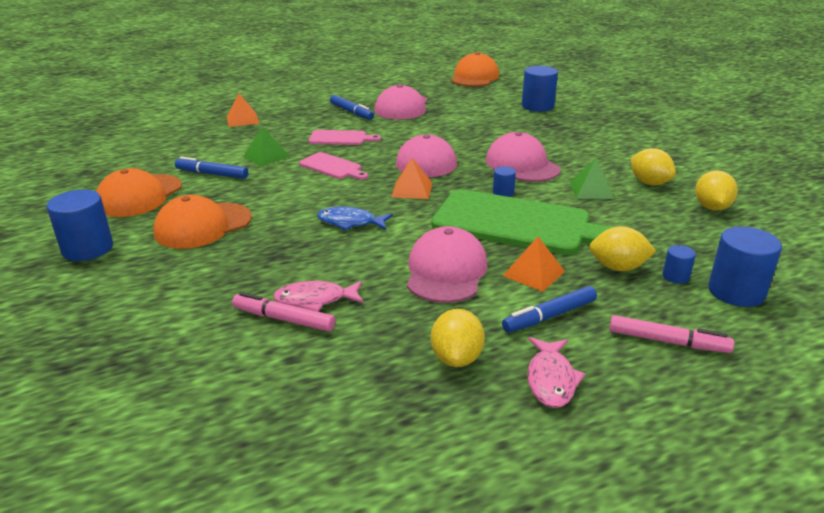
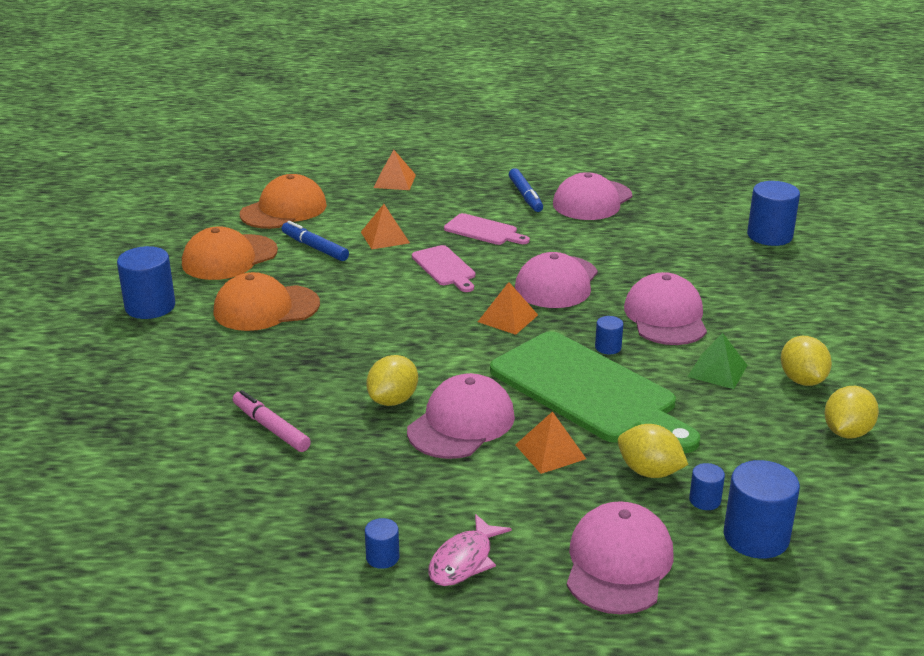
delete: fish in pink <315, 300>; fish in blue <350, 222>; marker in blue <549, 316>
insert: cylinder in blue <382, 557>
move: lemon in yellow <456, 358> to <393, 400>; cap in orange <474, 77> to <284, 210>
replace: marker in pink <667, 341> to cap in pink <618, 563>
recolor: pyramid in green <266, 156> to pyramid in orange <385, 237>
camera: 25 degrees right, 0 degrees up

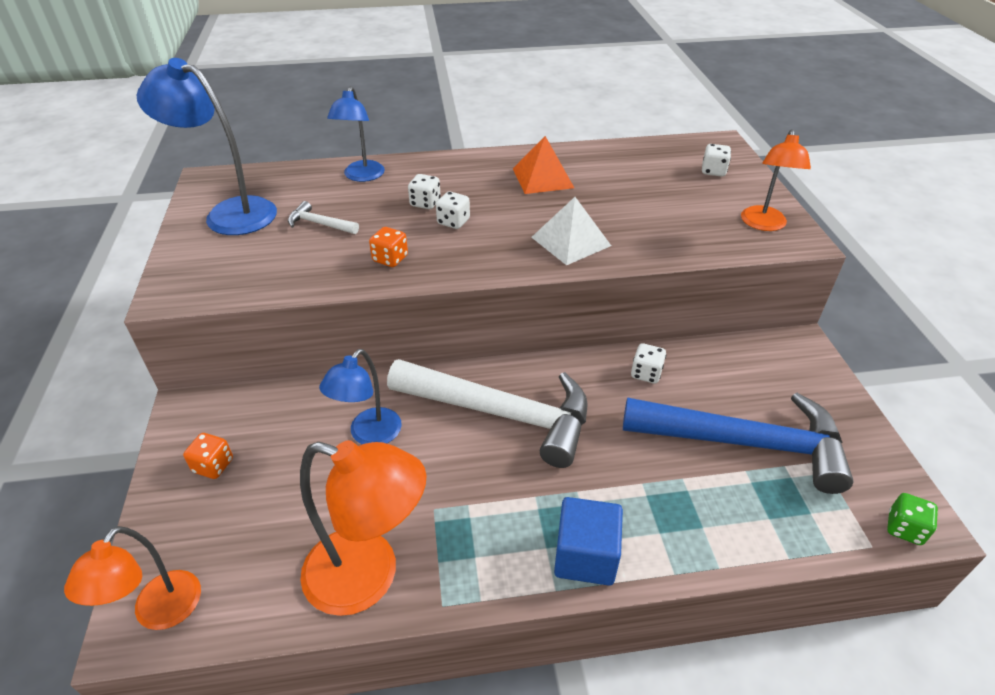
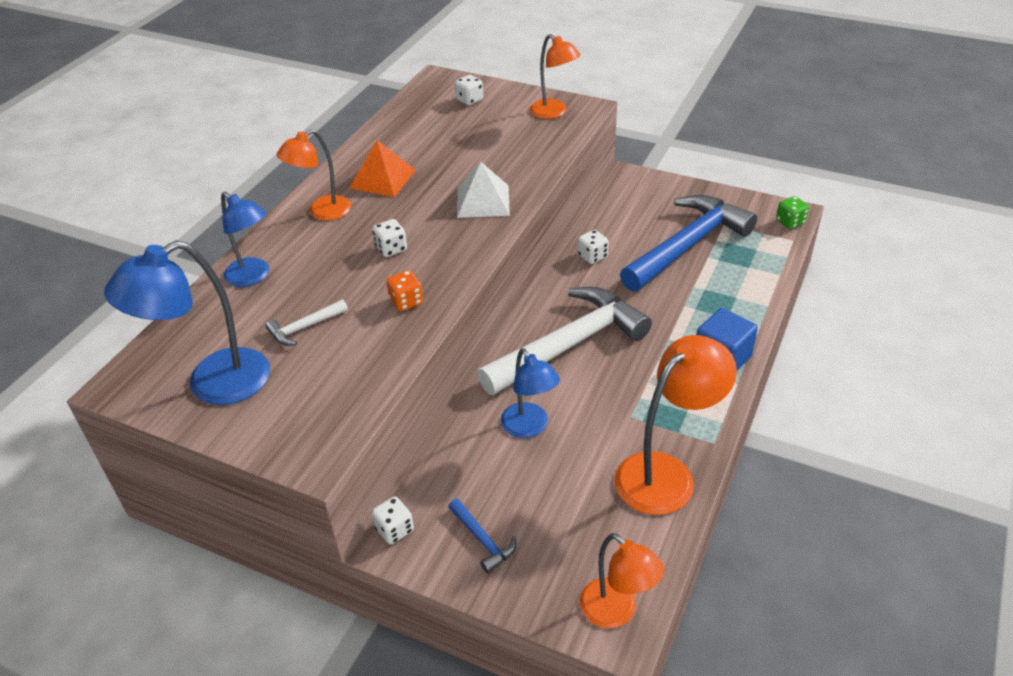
insert: lamp in orange <322, 212>
move: dice in white <425, 203> to <394, 529>
replace: dice in orange <213, 466> to hammer in blue <483, 540>
camera: 55 degrees left, 0 degrees up

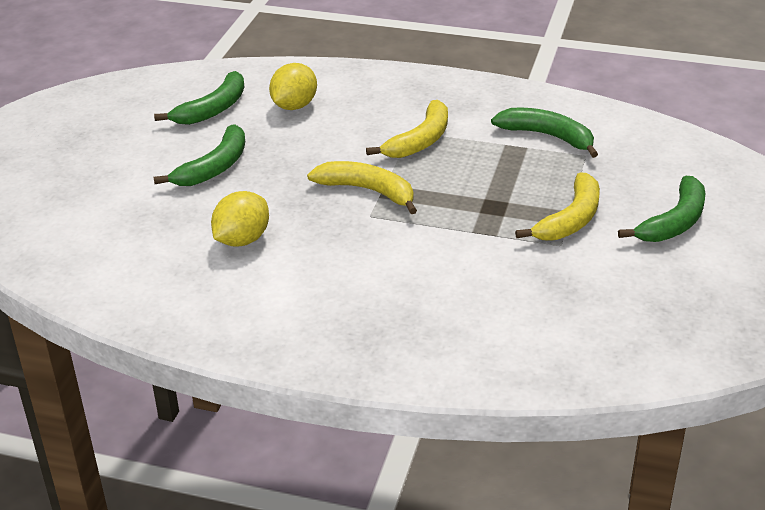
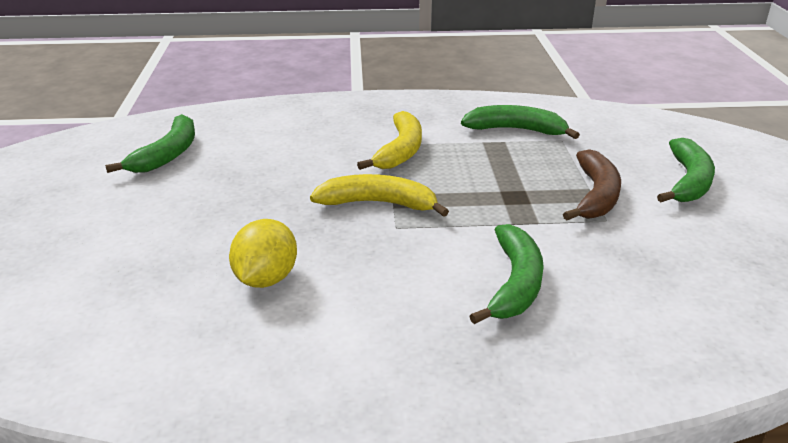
delete: lemon in yellow <294, 106>
move: banana in green <214, 167> to <514, 283>
recolor: banana in yellow <570, 219> to banana in brown <596, 195>
camera: 20 degrees left, 5 degrees down

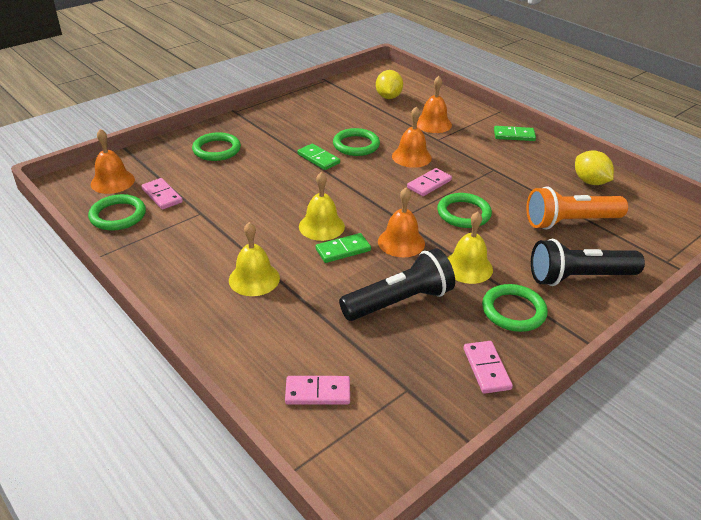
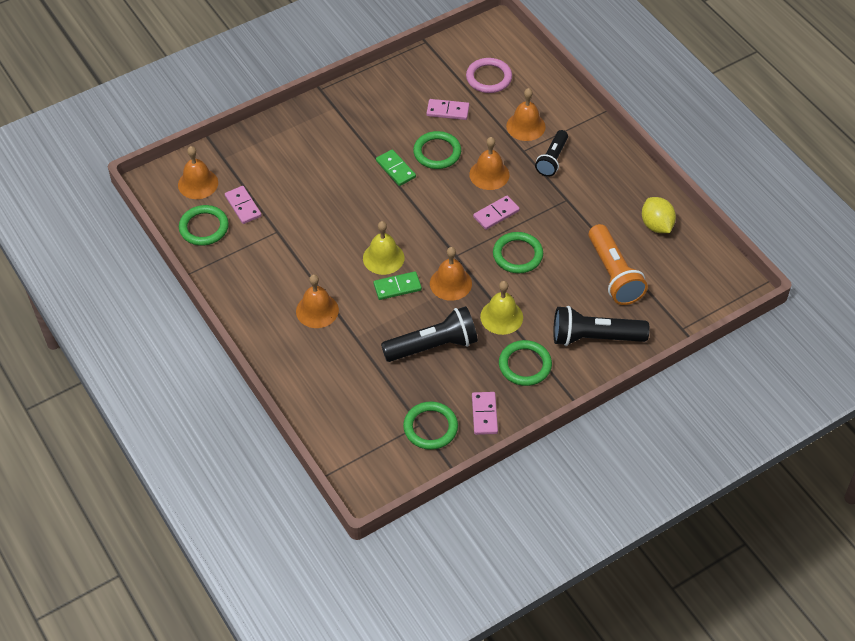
delete: domino in green <514, 135>
insert: flashlight in black <552, 159>
move: ring in green <217, 150> to <430, 427>; domino in pink <317, 392> to <447, 111>
replace: lemon in yellow <388, 97> to ring in pink <489, 78>
recolor: bell in yellow <254, 279> to bell in orange <317, 310>
rotate: flashlight in orange <570, 222> = <614, 275> 105 degrees counterclockwise
camera: 10 degrees right, 15 degrees up

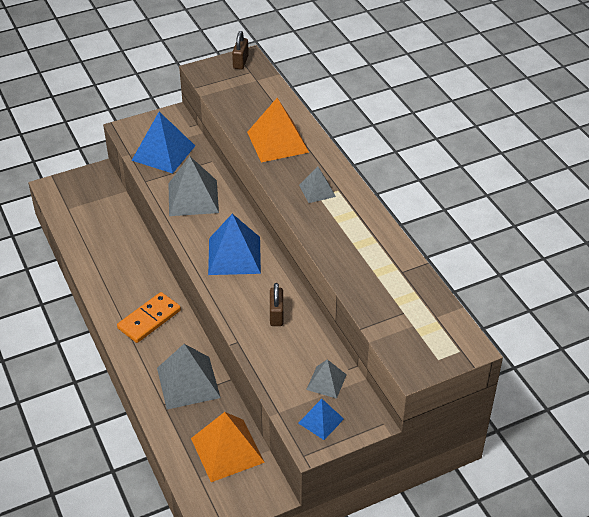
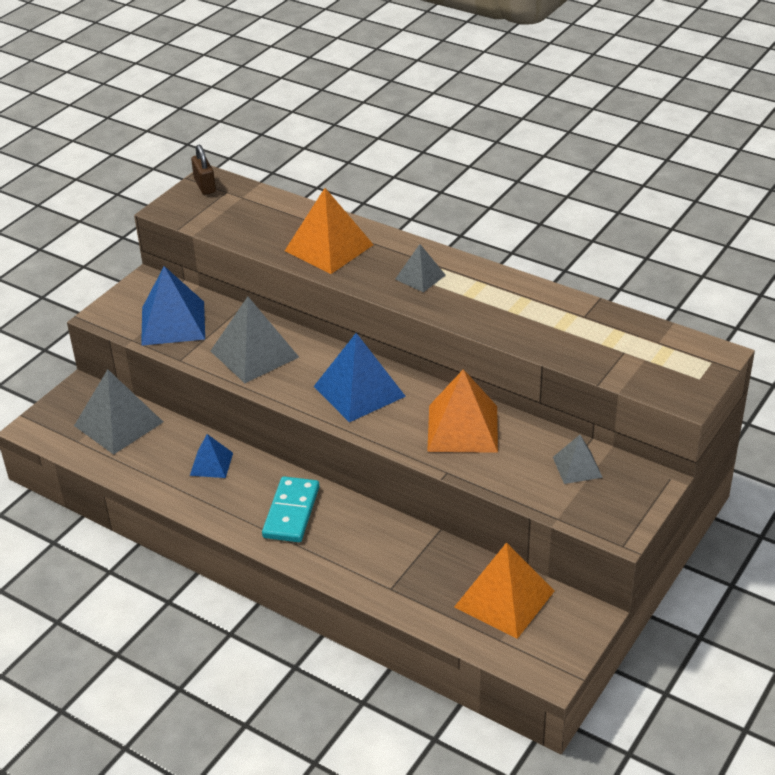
move: pyramid in grey <188, 382> to <118, 423>; pyramid in blue <321, 421> to <211, 464>
replace: padlock in brown <276, 315> to pyramid in orange <463, 428>
recolor: domino in orange <149, 319> to domino in turquoise <291, 512>
camera: 30 degrees left, 5 degrees down

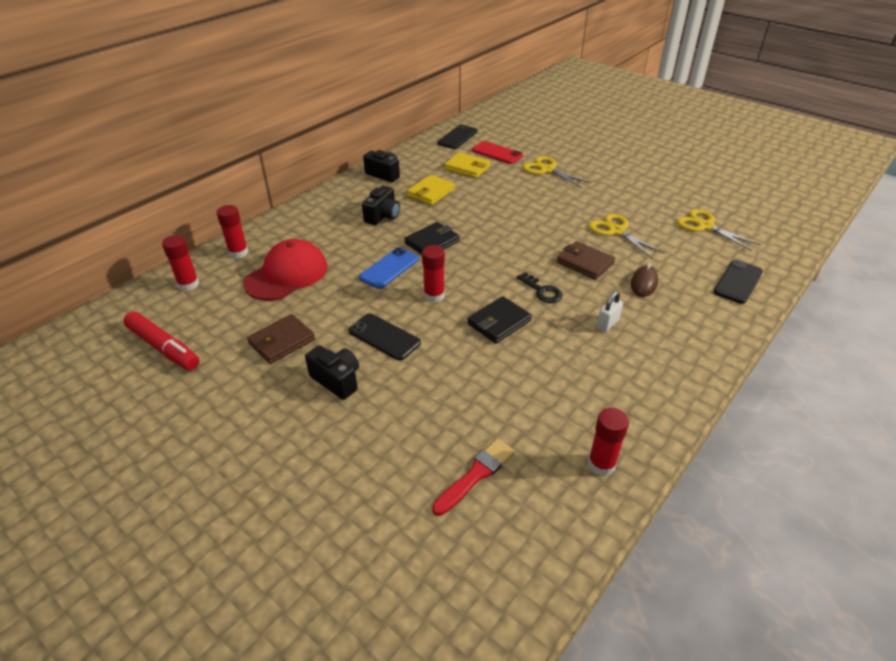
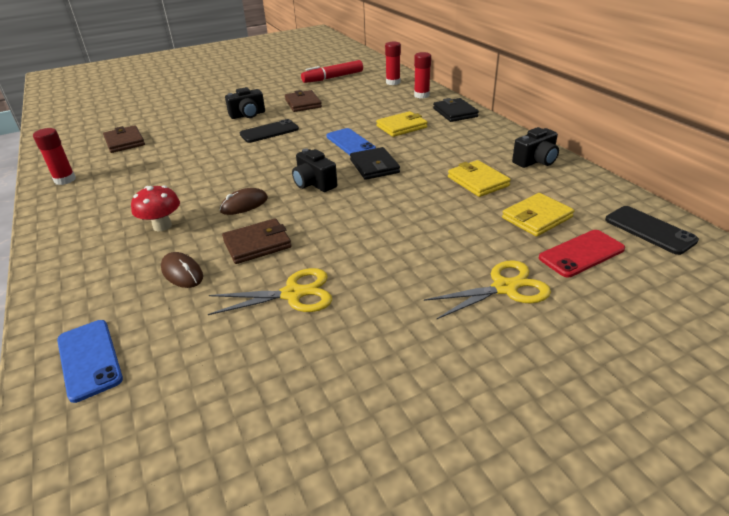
delete: cap in red <287, 275>; glue stick in red <434, 295>; scissors in yellow <705, 226>
insert: wallet in yellow <401, 127>
move: camera in black <382, 216> to <314, 184>; wallet in black <499, 322> to <455, 112>
replace: brush in red <476, 475> to wallet in brown <124, 142>; key in black <542, 291> to mouse in brown <244, 205>; padlock in white <607, 324> to mushroom in red <162, 226>
recolor: phone in black <738, 282> to phone in blue <89, 359>
camera: 115 degrees right, 5 degrees down

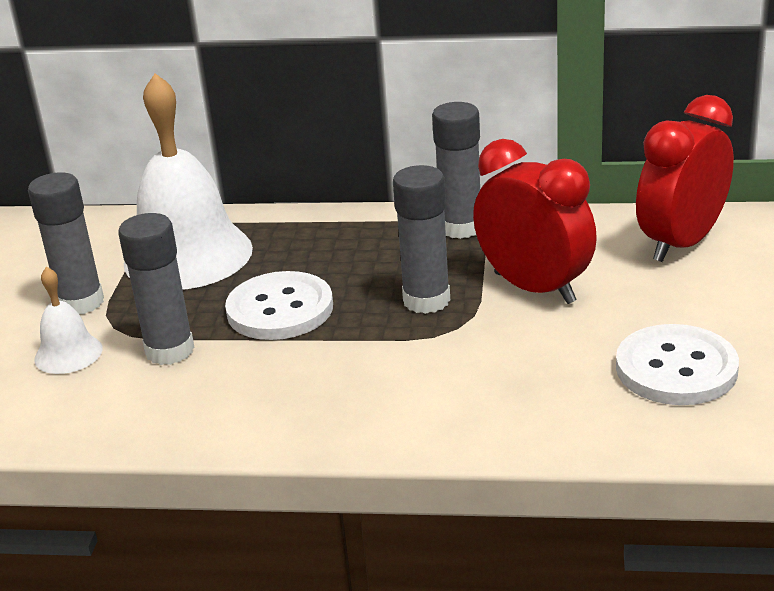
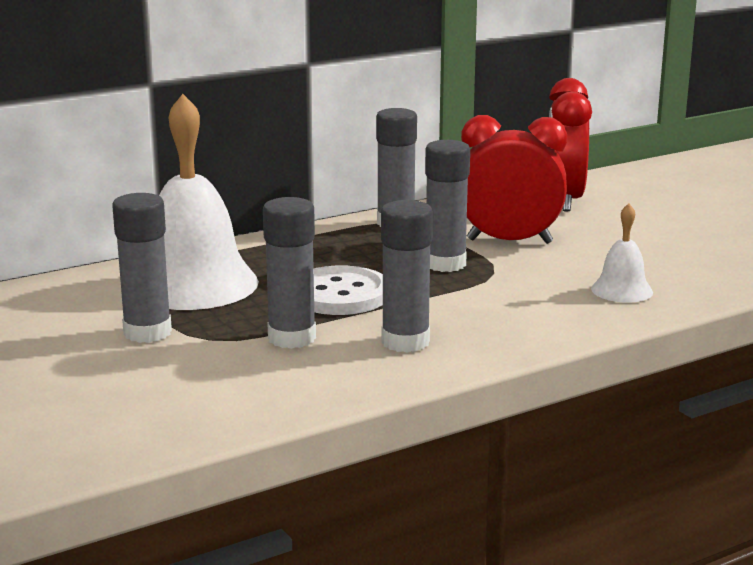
delete: button in white <676, 368>
insert: glue stick in grey <405, 342>
move: bell in white <68, 354> to <622, 290>
camera: 40 degrees left, 10 degrees down

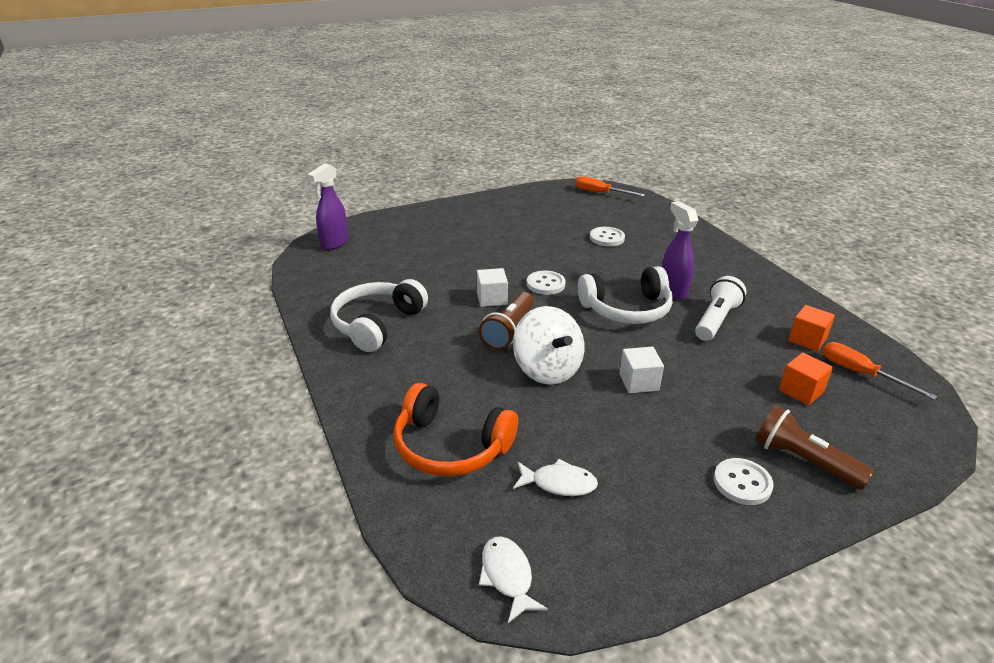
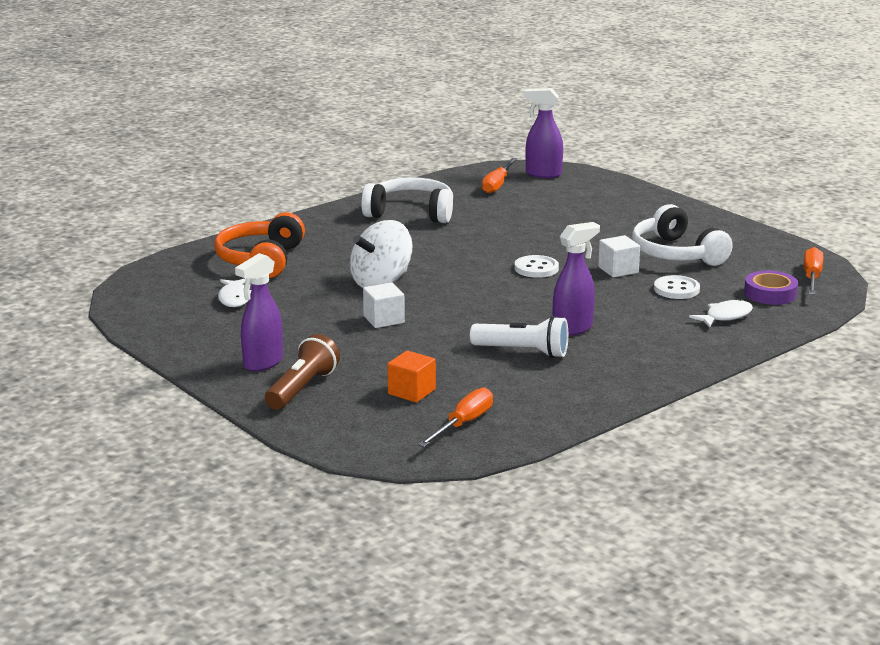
delete: flashlight in brown <508, 331>; cube in orange <807, 340>
insert: screwdriver in orange <497, 184>; tape in purple <770, 293>
move: cube in white <491, 299> to <618, 270>; fish in white <507, 576> to <725, 316>; headphones in white <627, 309> to <676, 254>
replace: button in white <742, 483> to spray bottle in purple <262, 363>
camera: 75 degrees right, 10 degrees down

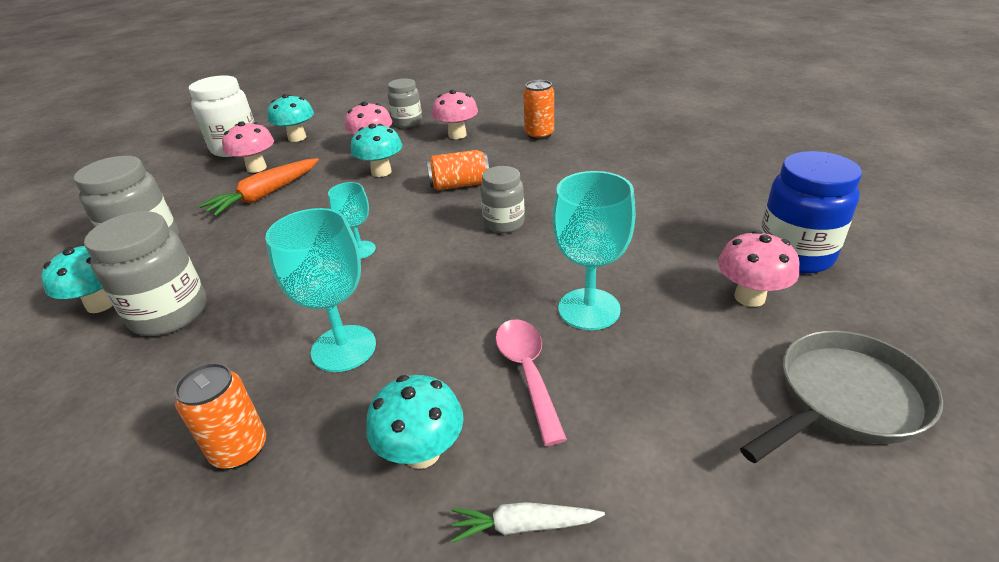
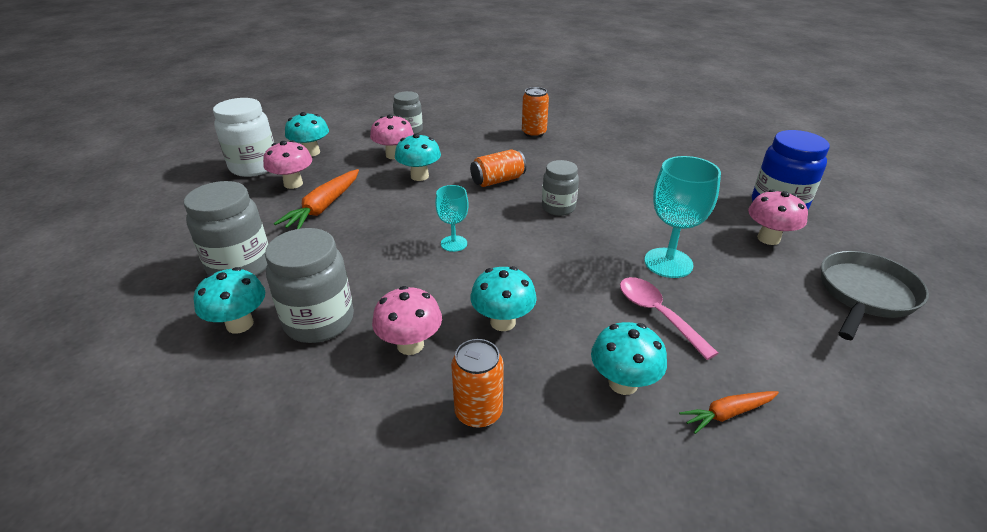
move: mushroom in pink <457, 135> to <410, 345>
replace: goblet in turquoise <343, 348> to mushroom in turquoise <503, 322>
recolor: carrot in white <523, 526> to carrot in orange <727, 414>
camera: 20 degrees left, 0 degrees up

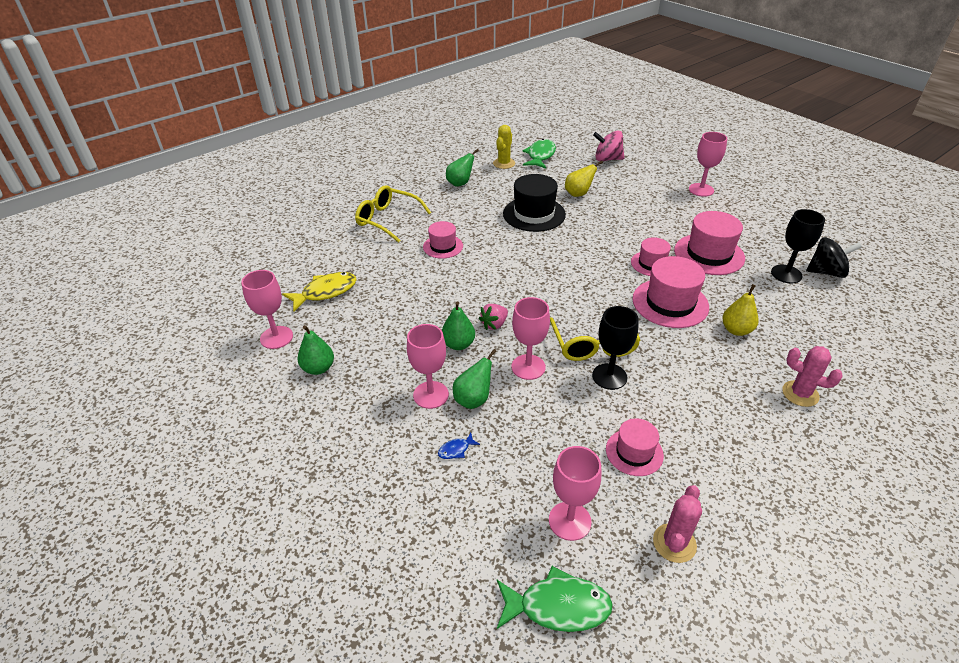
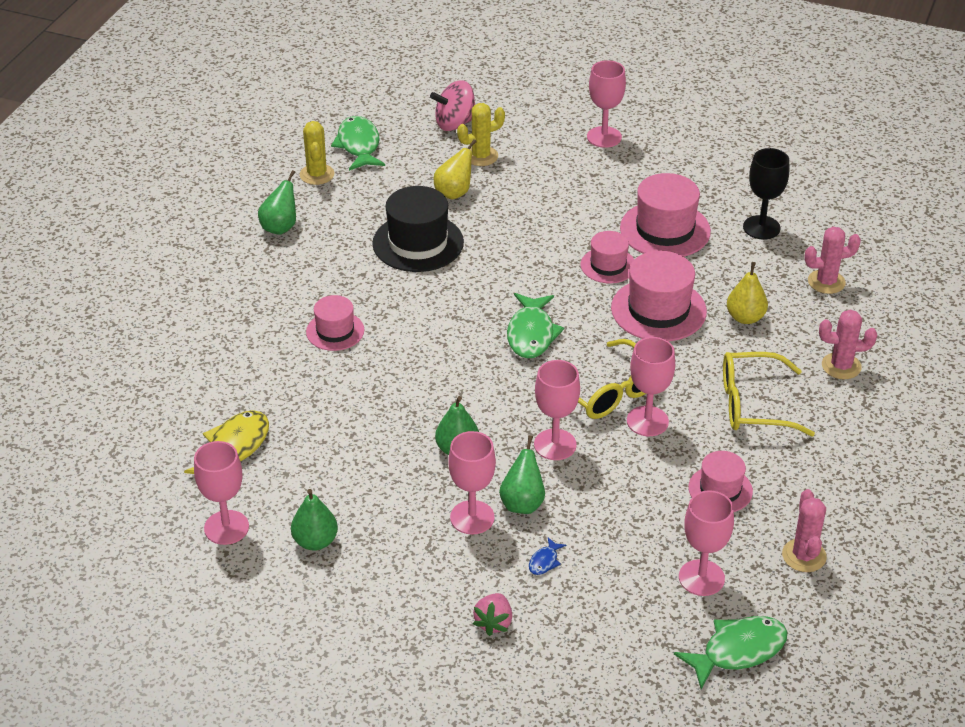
delete: spinning top in black <826, 272>
insert: cactus in yellow <481, 156>; fish in green <531, 334>; cactus in pink <826, 282>
move: glasses in yellow <387, 219> to <752, 404>; strawberry in pink <494, 324> to <493, 622>
recolor: goblet in black <609, 376> to goblet in pink <647, 421>
camera: 30 degrees left, 0 degrees up

